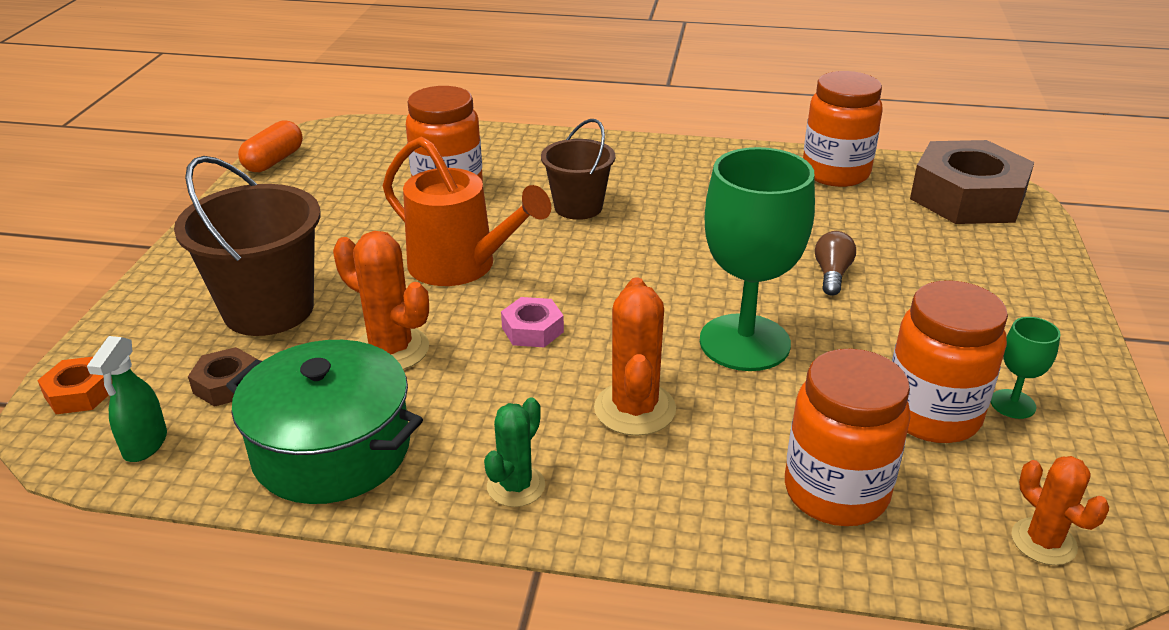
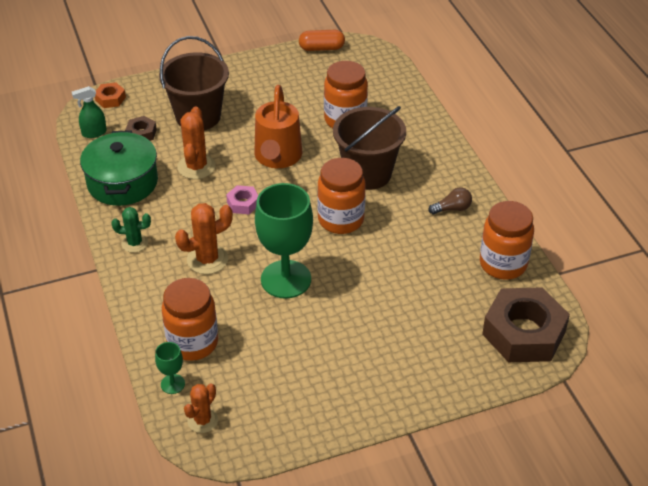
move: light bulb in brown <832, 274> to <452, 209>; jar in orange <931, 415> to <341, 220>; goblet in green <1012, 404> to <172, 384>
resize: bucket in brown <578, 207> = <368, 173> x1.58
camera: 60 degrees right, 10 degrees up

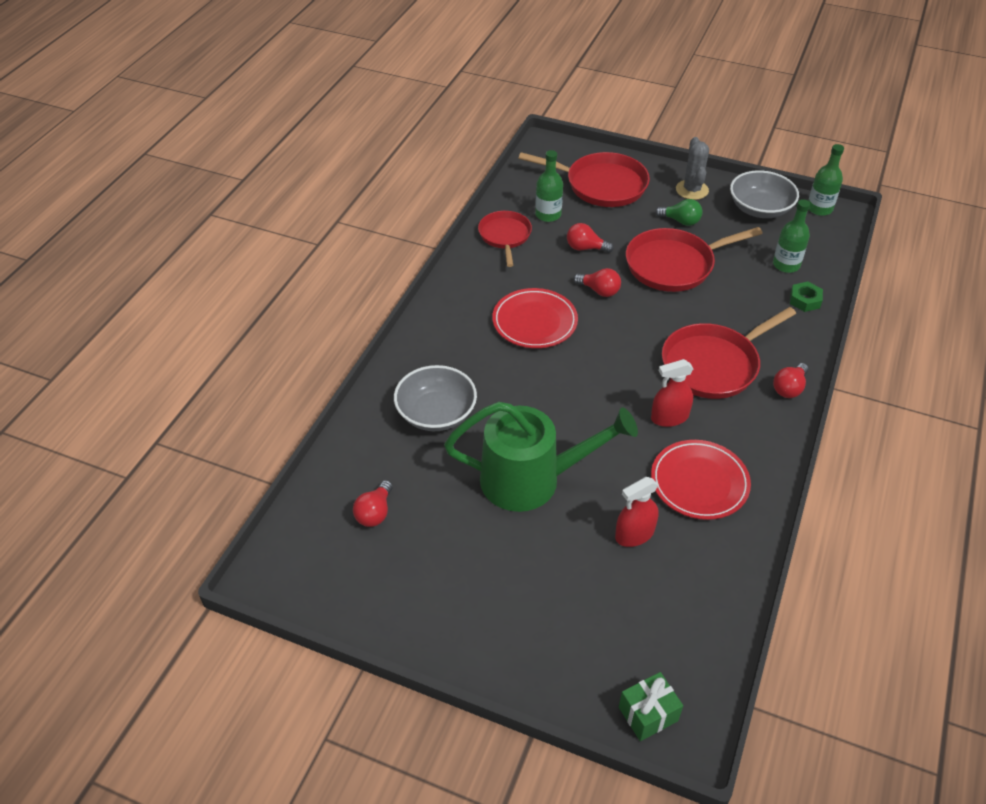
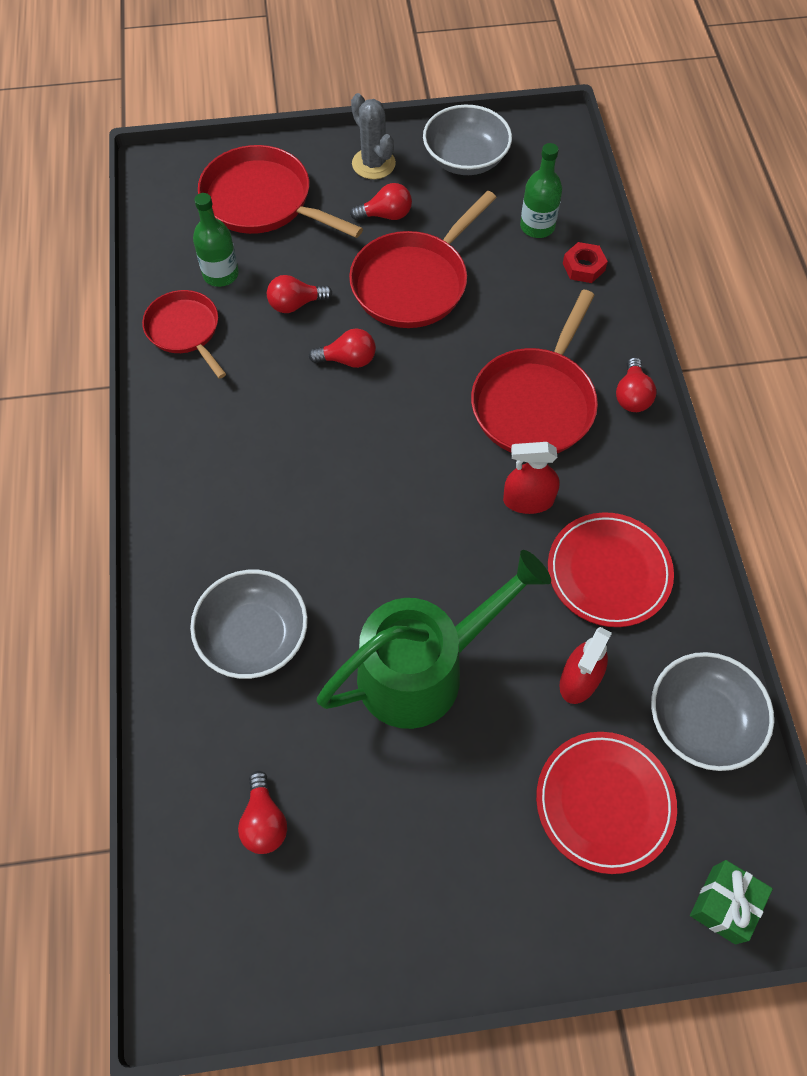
delete: bottle in green <819, 208>
insert: bowl in grey <701, 721>
move: plate in red <534, 322> to <604, 802>
recolor: light bulb in green <680, 221> to light bulb in red <386, 215>; nut in green <805, 300> to nut in red <583, 267>
rotate: pan in red <602, 185> = <262, 201> 135 degrees counterclockwise; spray bottle in red <669, 417> = <528, 500> 45 degrees clockwise
camera: 30 degrees left, 15 degrees up

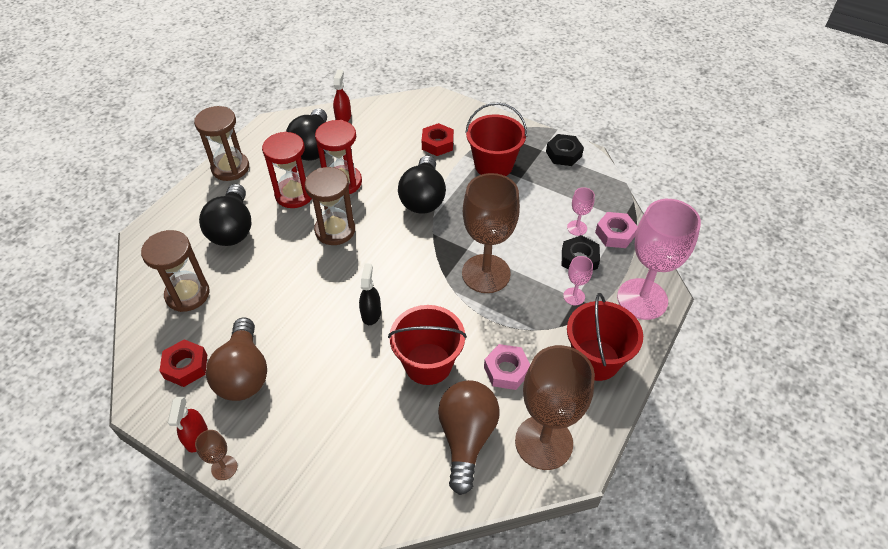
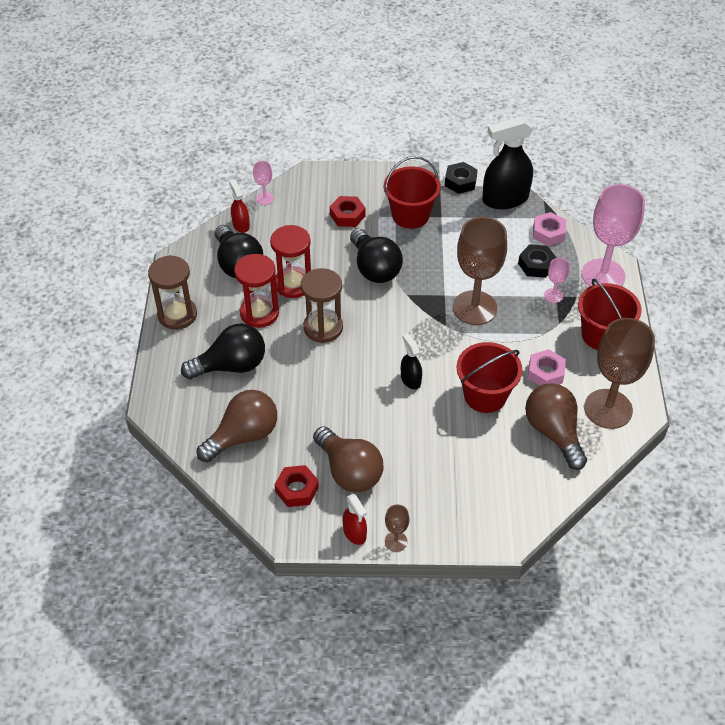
insert: spray bottle in black <505, 199>
move: goblet in pink <577, 228> to <265, 198>
replace: hourglass in brown <187, 294> to light bulb in brown <243, 436>
rotate: light bulb in black <233, 229> = <231, 366> 75 degrees counterclockwise
camera: 30 degrees left, 0 degrees up

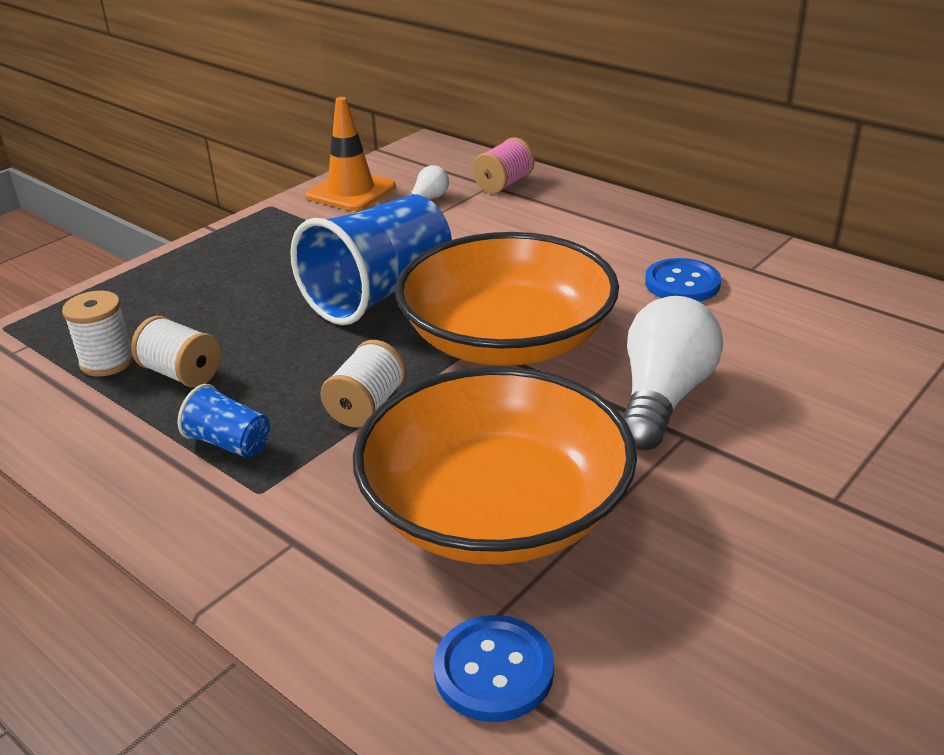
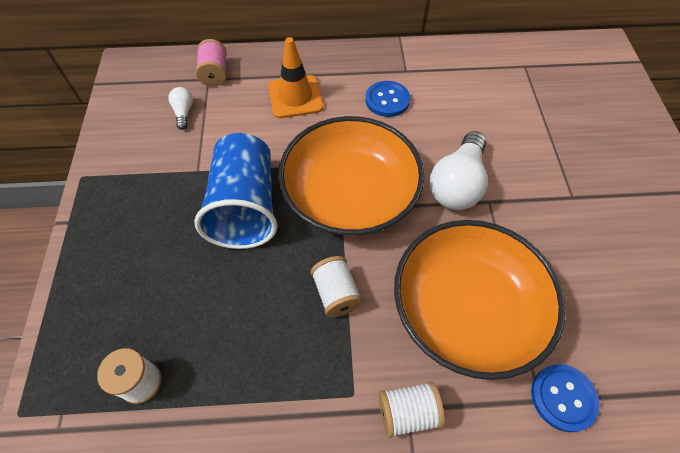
delete: cup in blue <229, 443>
move: spool in white <181, 373> to <408, 412>; traffic cone in orange <351, 191> to <295, 97>
rotate: light bulb in white <663, 397> = <457, 184> 135 degrees counterclockwise
camera: 45 degrees left, 25 degrees up

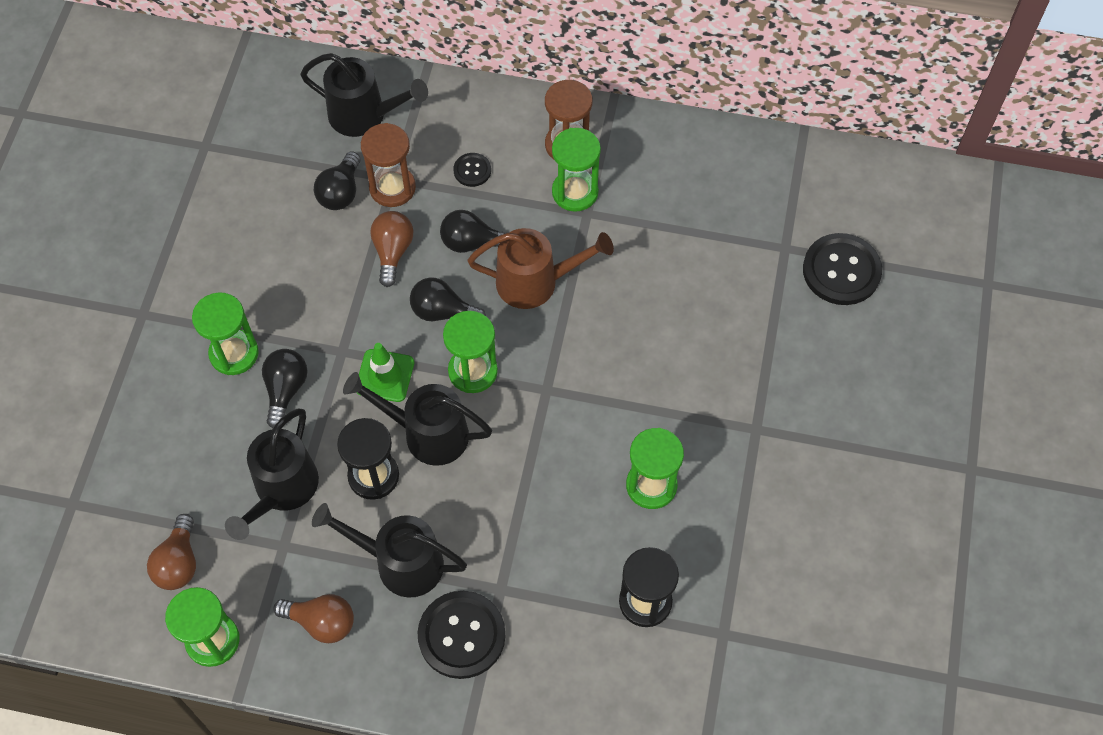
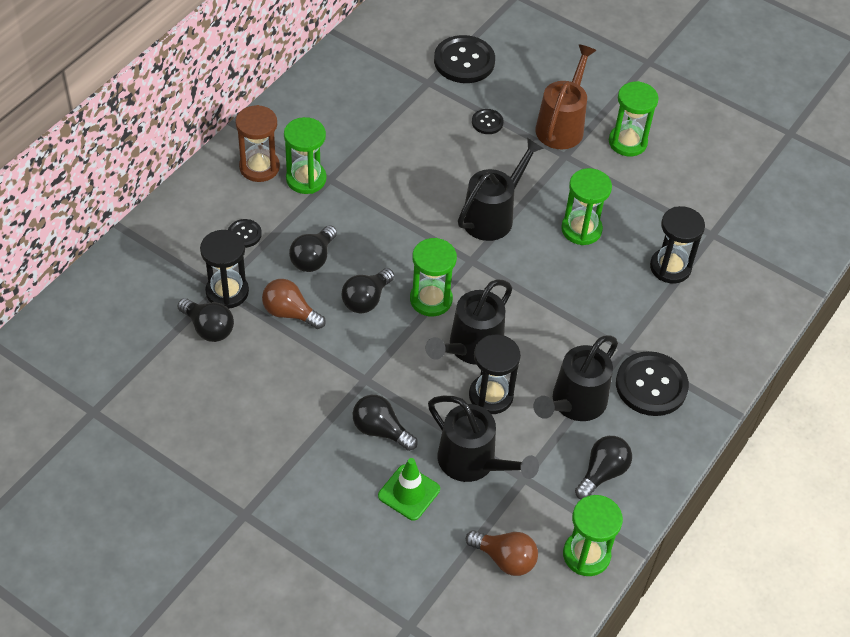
insert: button in black <487, 122>
move: hourglass in green <234, 353> to <627, 142>; watering can in black <365, 115> to <493, 215>; traffic cone in green <385, 375> to <409, 492>; watering can in brown <536, 282> to <562, 125>
recolor: light bulb in brown <321, 622> to light bulb in black <602, 473>; hourglass in brown <392, 188> to hourglass in black <227, 292>
camera: 70 degrees left, 10 degrees down

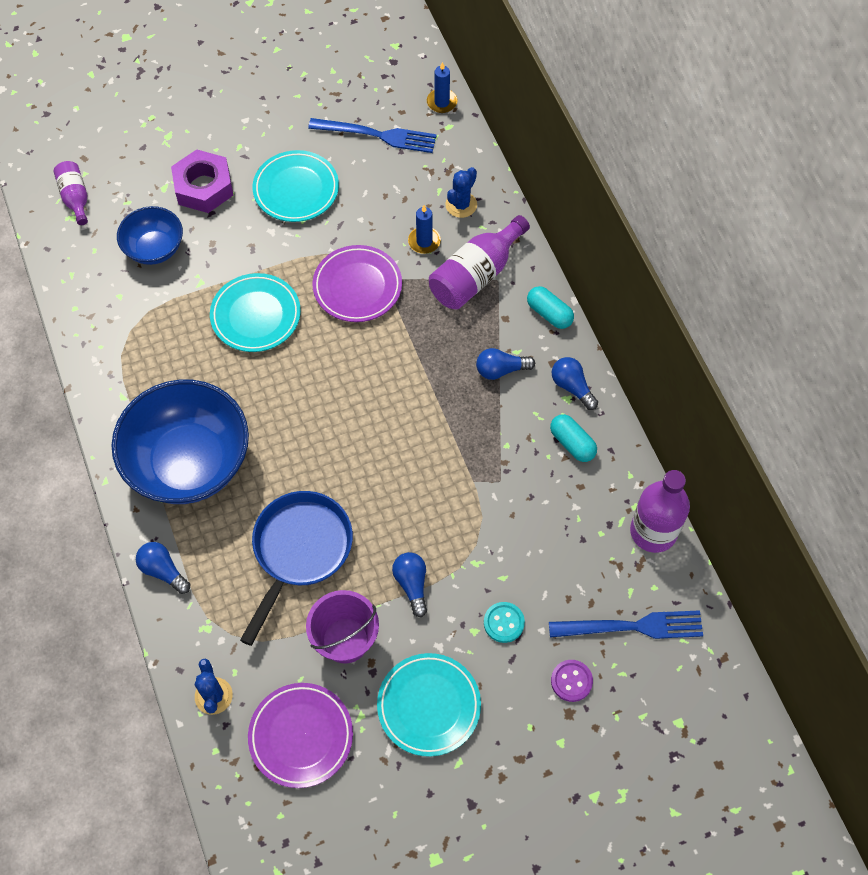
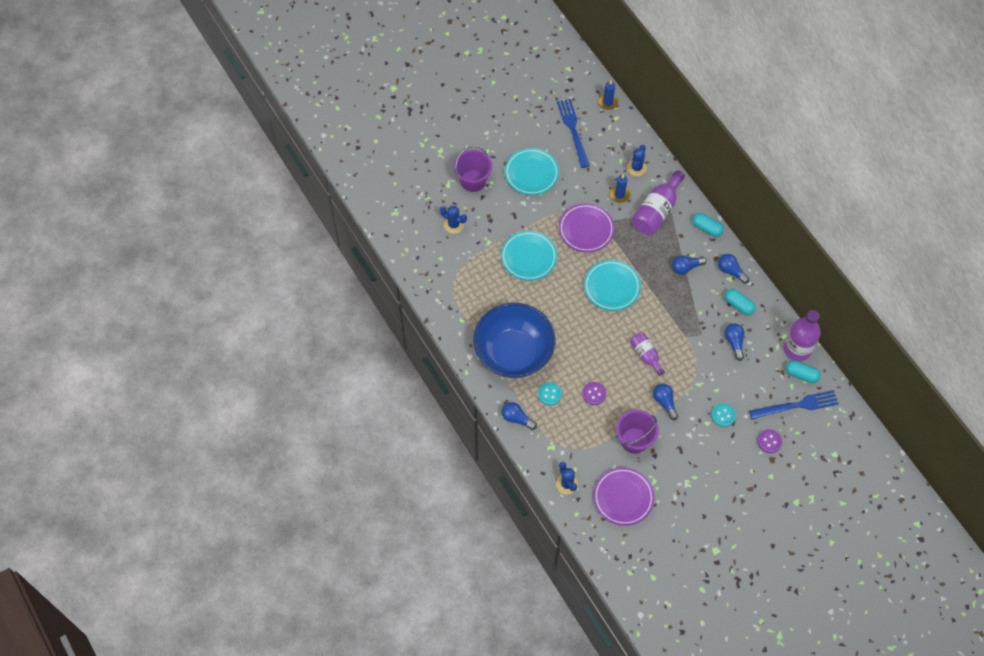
insert: button in turquoise <549, 394>; light bulb in blue <734, 342>; capsule in turquoise <801, 374>
move: bottle in purple <75, 197> to <646, 355>; plate in turquoise <429, 706> to <611, 287>
replace: bowl in blue <154, 248> to cactus in blue <453, 225>; nut in purple <204, 187> to bucket in purple <473, 181>; pan in blue <300, 550> to button in purple <594, 394>
rotate: fork in blue <378, 135> = <573, 130> 105 degrees counterclockwise
camera: 10 degrees left, 0 degrees up

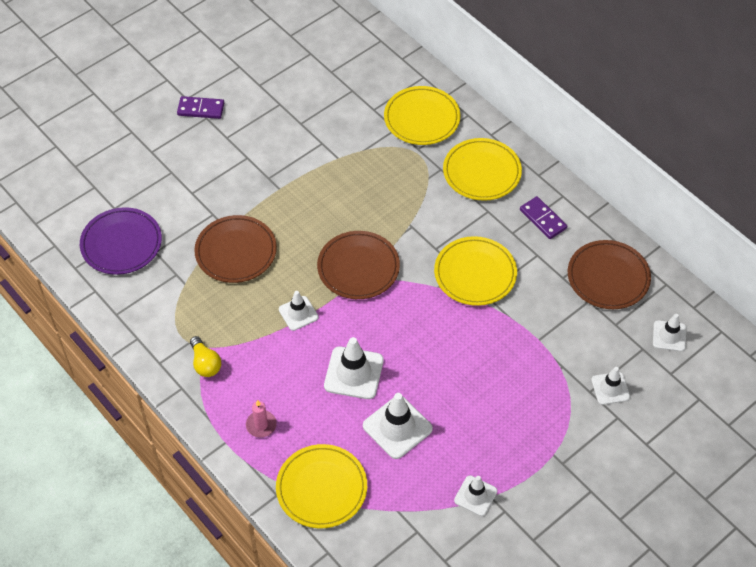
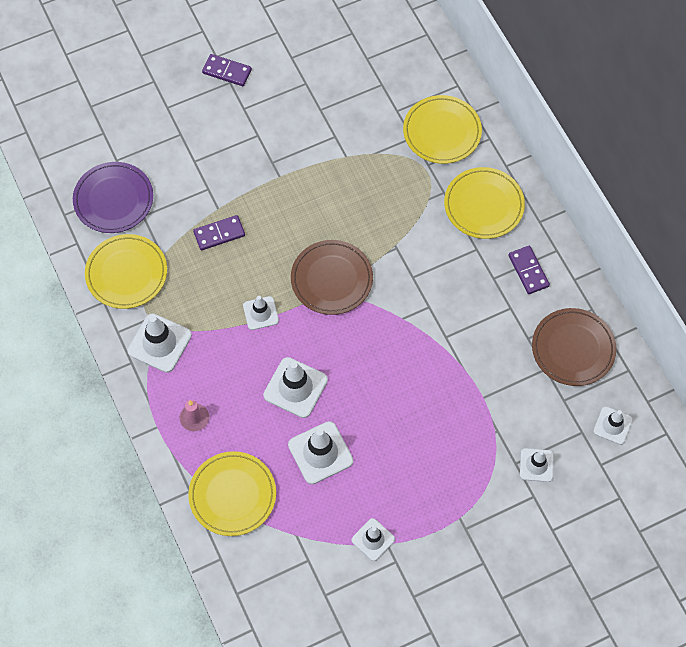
move: plate in yellow <475, 273> to <126, 273>
replace: light bulb in yellow <205, 363> to traffic cone in white <159, 343>; plate in brown <236, 251> to domino in purple <219, 234>
camera: 15 degrees right, 10 degrees up

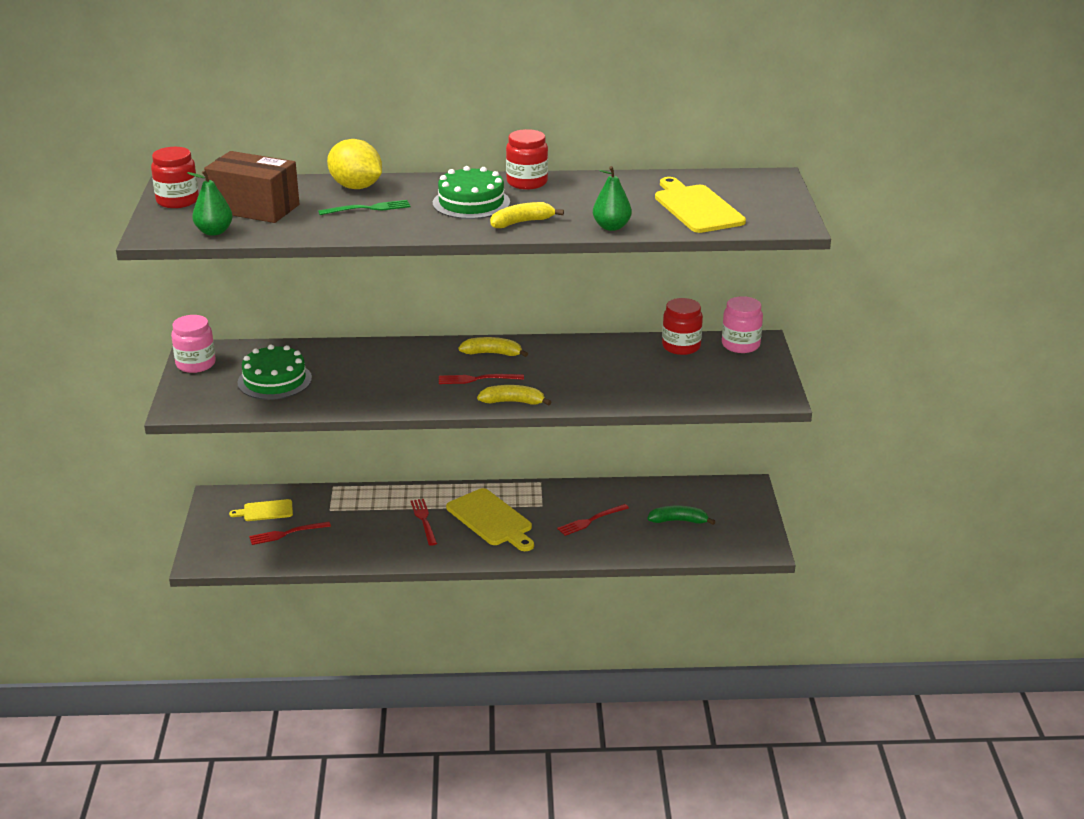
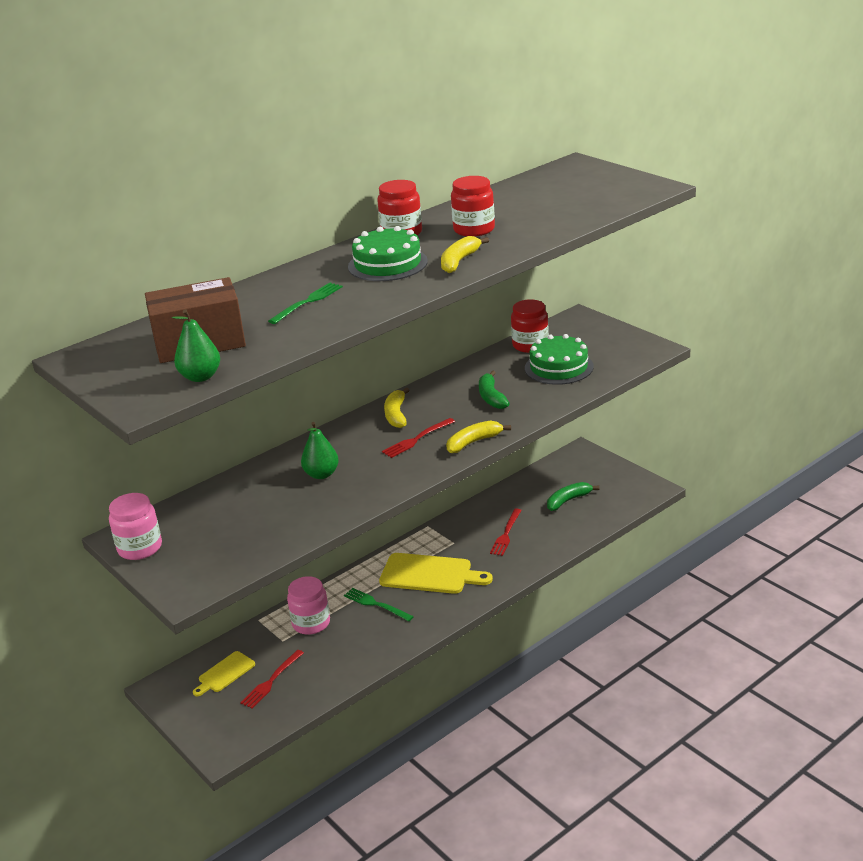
delete: lemon in yellow <356, 187>; cutting board in yellow <697, 208>
insert: banana in green <491, 397>
move: jar in red <177, 201> to <474, 229>; cake in green <274, 380> to <559, 367>; pear in green <611, 227> to <321, 474>; jar in pink <740, 345> to <311, 623>
recolor: fork in red <423, 520> to fork in green <375, 604>
rotate: banana in yellow <492, 353> = <396, 415> 60 degrees counterclockwise
camera: 35 degrees left, 0 degrees up

